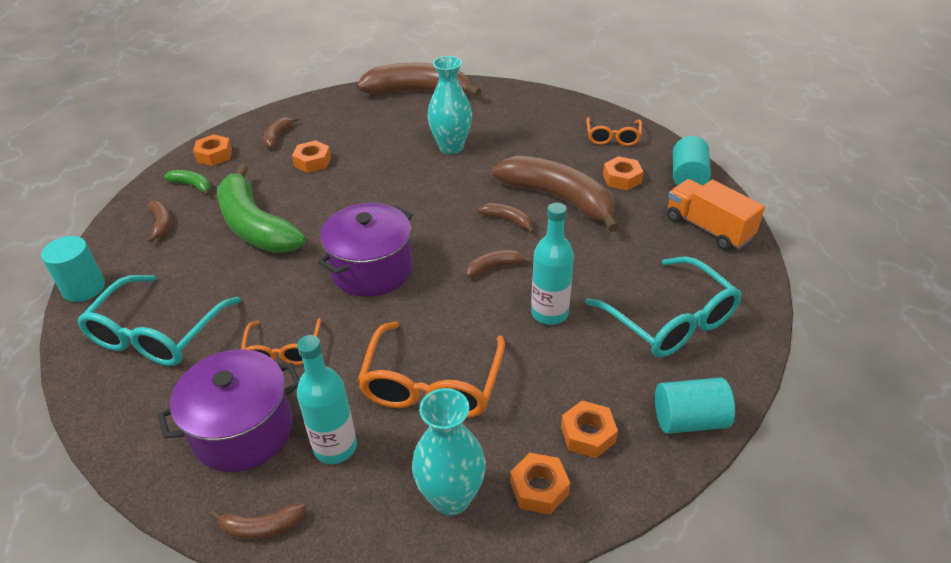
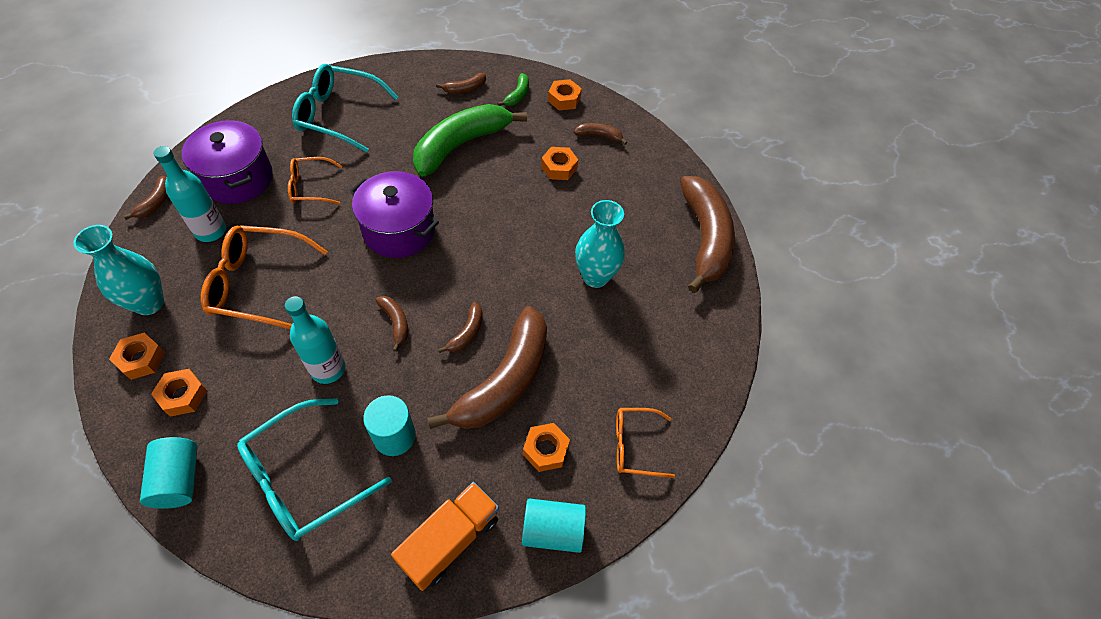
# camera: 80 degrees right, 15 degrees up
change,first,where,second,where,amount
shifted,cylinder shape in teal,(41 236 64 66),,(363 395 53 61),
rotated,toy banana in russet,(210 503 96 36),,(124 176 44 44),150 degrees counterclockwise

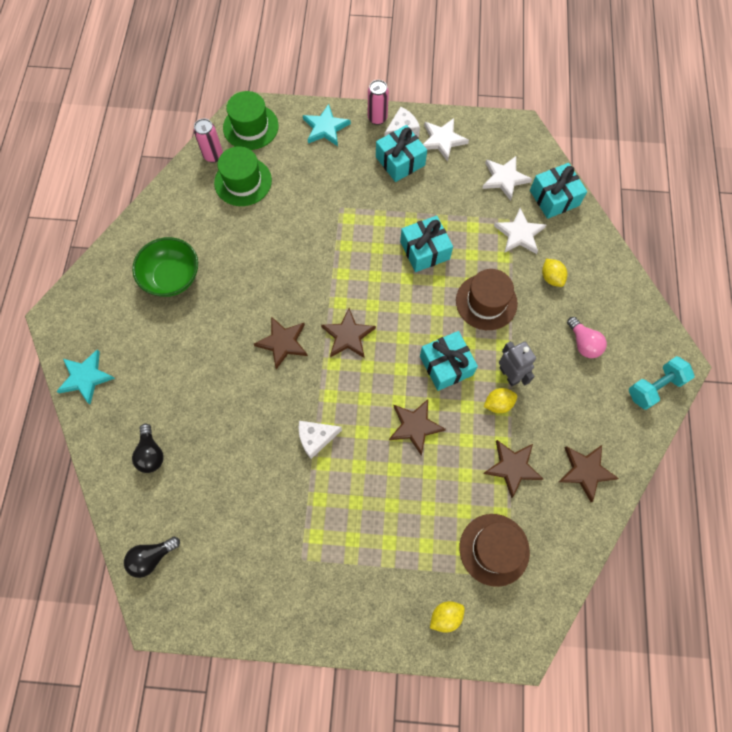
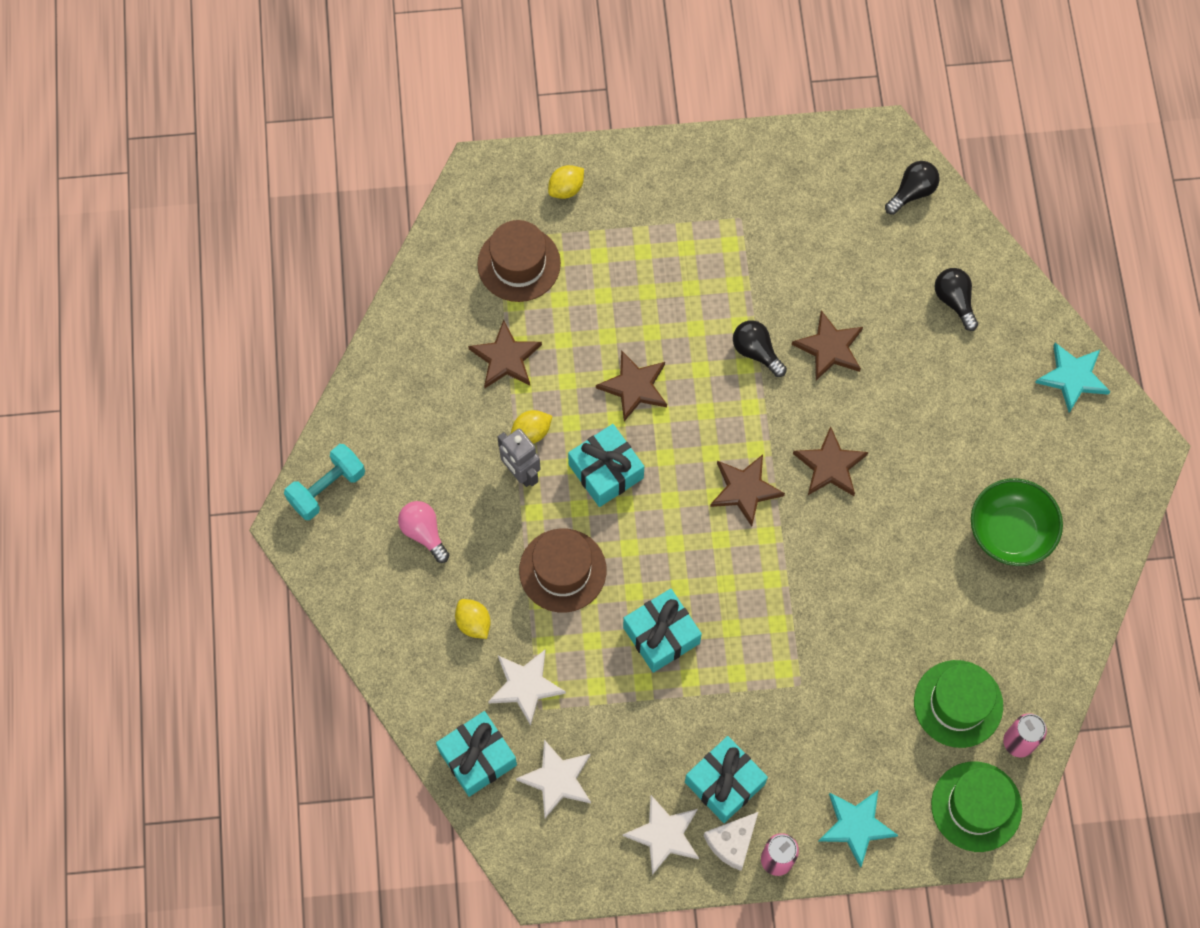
# camera: 170 degrees right, 0 degrees up
change,first,where,second,where,amount
shifted,star in russet,(559 445 60 57),,(792 310 71 70),
swapped,cheese wedge in white,(299 421 43 38),lightbulb in ebony,(733 320 54 57),

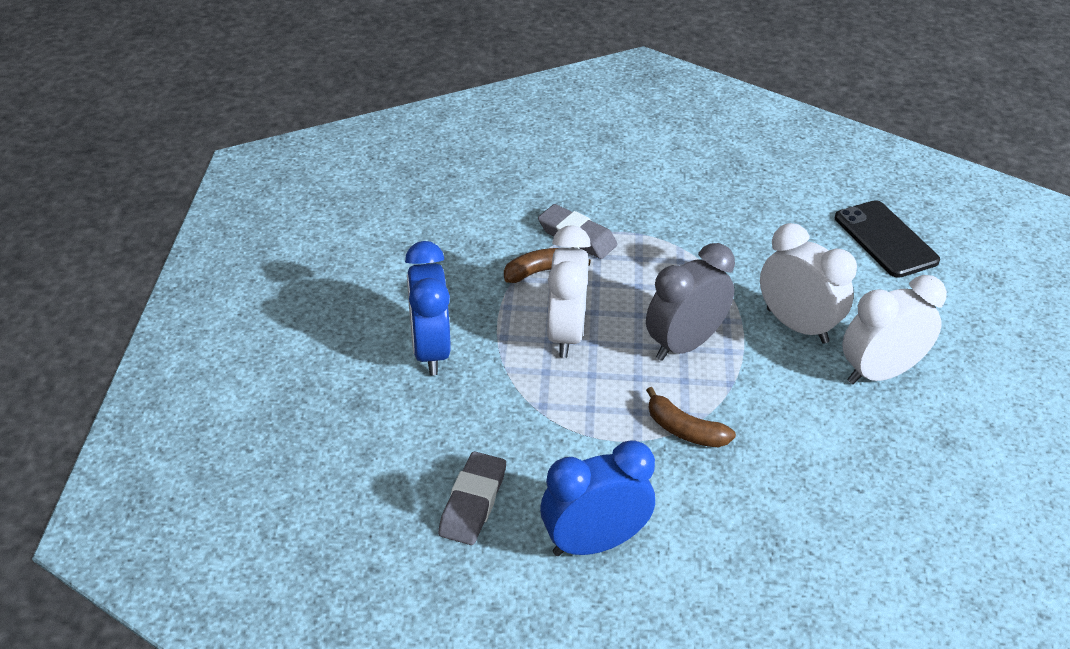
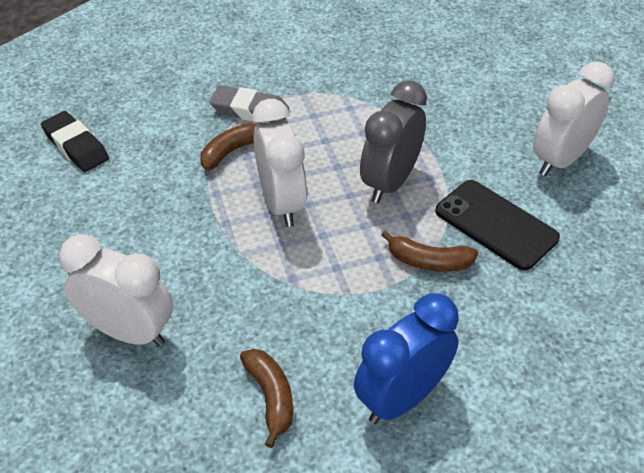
# camera: 20 degrees left, 5 degrees up
change,first,where,second,where,amount
gone,alarm clock in cobalt,(405 241 46 134),,,
new,,,eraser in ebony,(41 111 68 61),
shifted,alarm clock in white,(760 223 97 121),,(59 234 114 113),
shifted,mobile phone in ebony,(835 200 105 78),,(435 180 125 90),
swapped,eraser in grey,(438 451 68 94),toy banana in russet,(240 349 53 99),

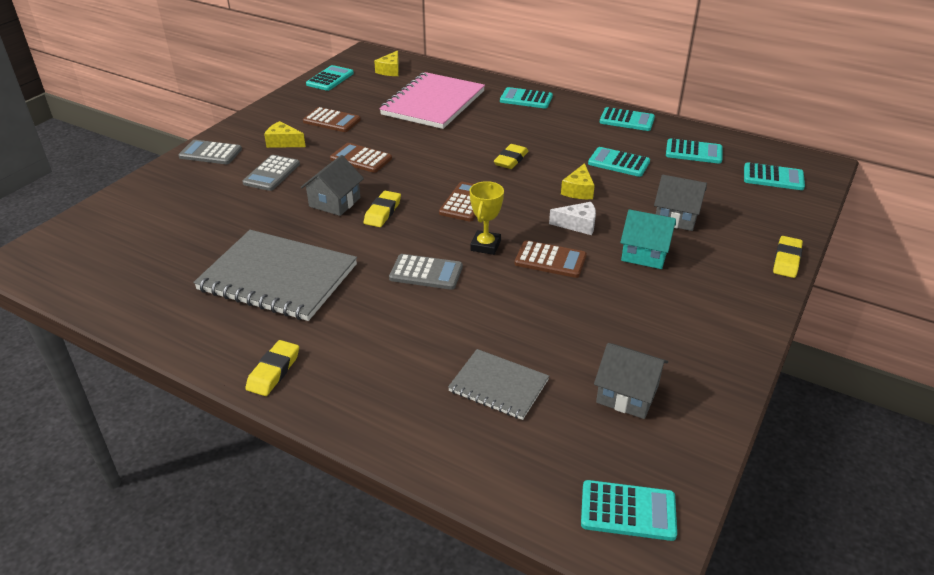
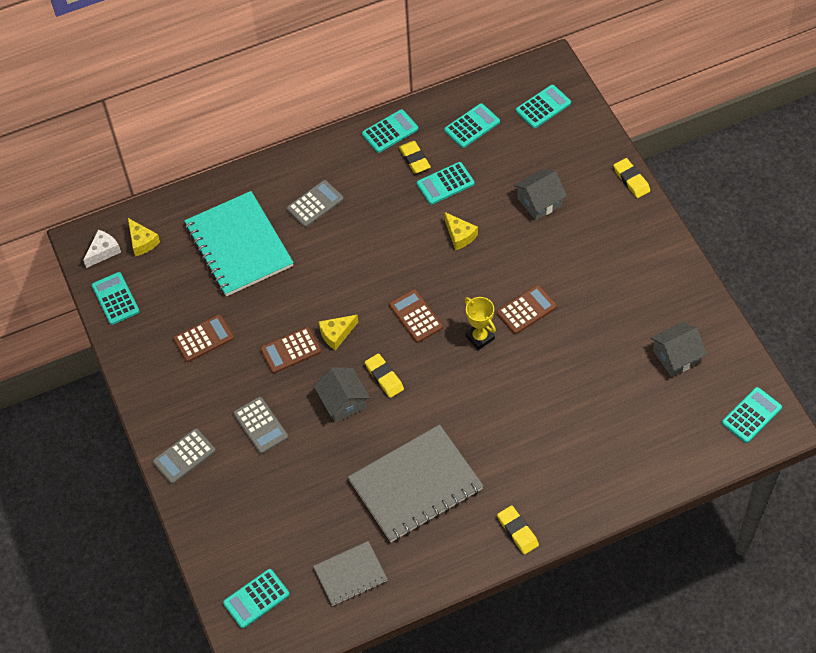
# camera: 50 degrees left, 20 degrees up
change,first,where,second,where,amount
gone,cottage in teal,(620 209 56 60),,,
shifted,cheese wedge in bright yellow,(264 121 42 27),,(319 315 39 36),
shifted,adding machine in grey,(389 254 74 36),,(287 180 57 47),
shifted,exercise book in grey,(448 349 101 71),,(313 541 75 65),
shifted,eraser in bright yellow,(494 144 34 25),,(399 141 32 32),
shifted,adding machine in teal,(500 87 53 21),,(223 569 67 59),
shifted,cheese wedge in white,(549 202 47 33),,(83 230 38 38),
repainted,exercise book in rosy,(379 72 106 57),exercise book in teal,(184 191 110 105),

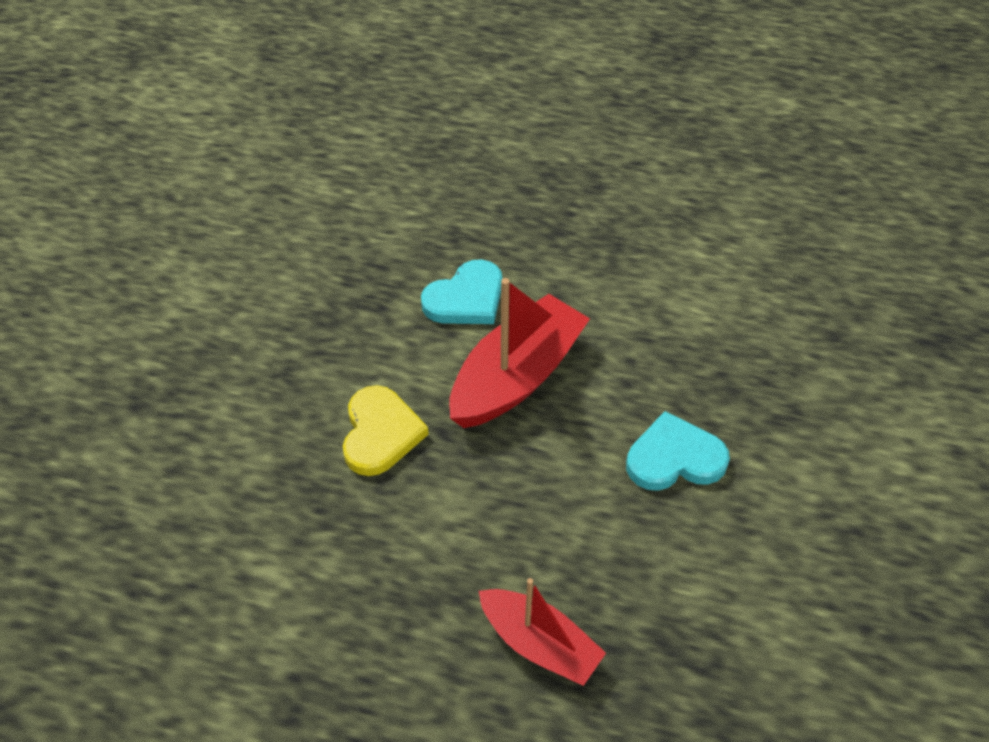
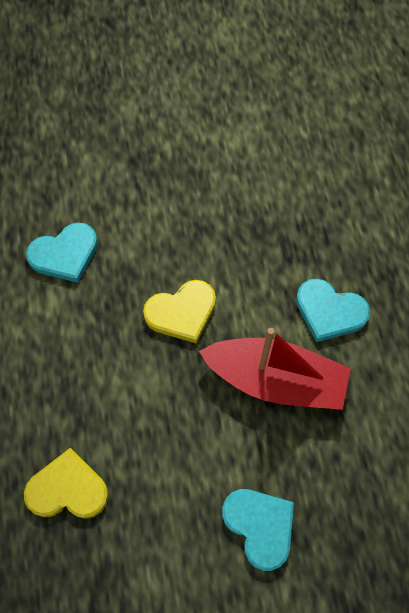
# camera: 65 degrees right, 15 degrees up
change,first,where,second,where,amount
new,,,heart in teal,(26 222 72 61),
swapped,sailboat in red,(479 578 127 108),heart in bright yellow,(24 448 85 71),

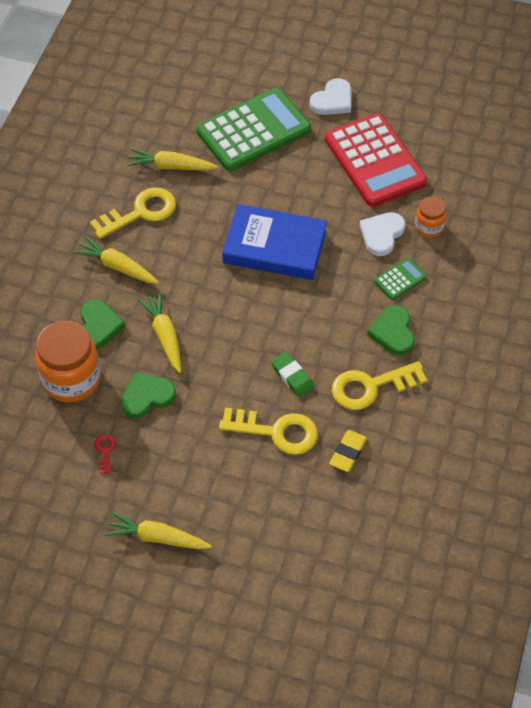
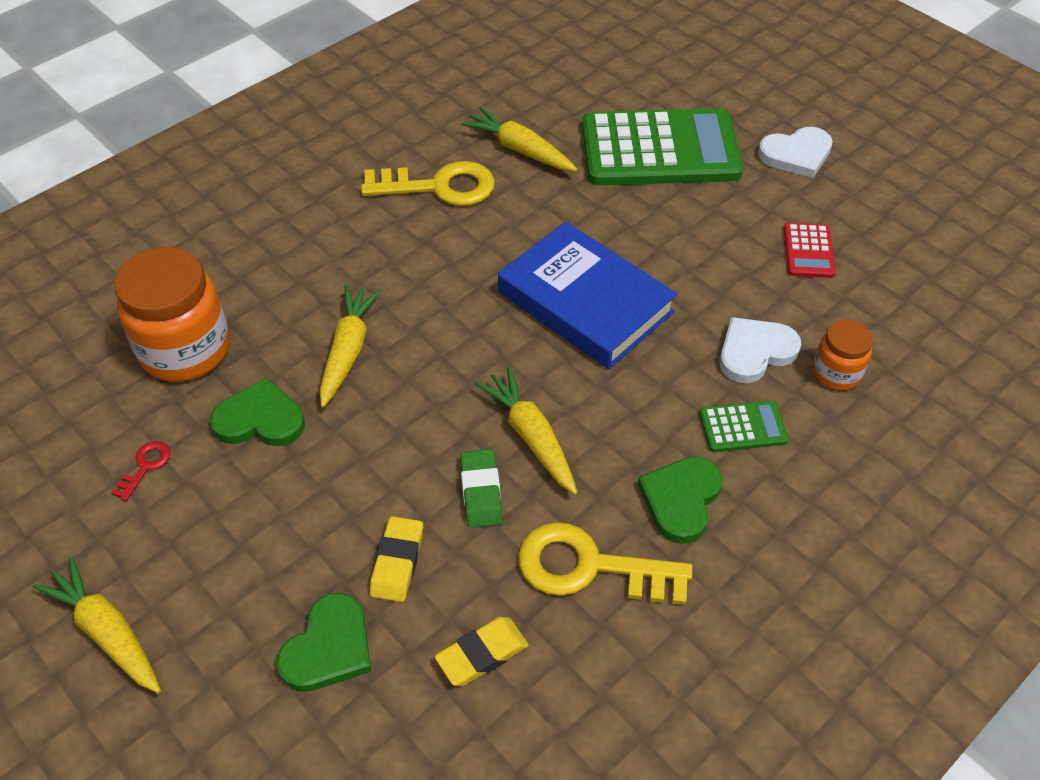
# camera: 30 degrees right, 5 degrees down
change,first,where,second,where,amount
shifted,toy carrot in bright yellow,(73 236 86 48),,(475 367 102 128),
shifted,heart in emerald,(80 300 45 49),,(277 593 94 99),
swapped,key in bright yellow,(219 407 99 48),eraser in bright yellow,(370 516 53 86),
scaled,adding machine in red,(325 113 102 94),,(784 223 52 55),x0.43

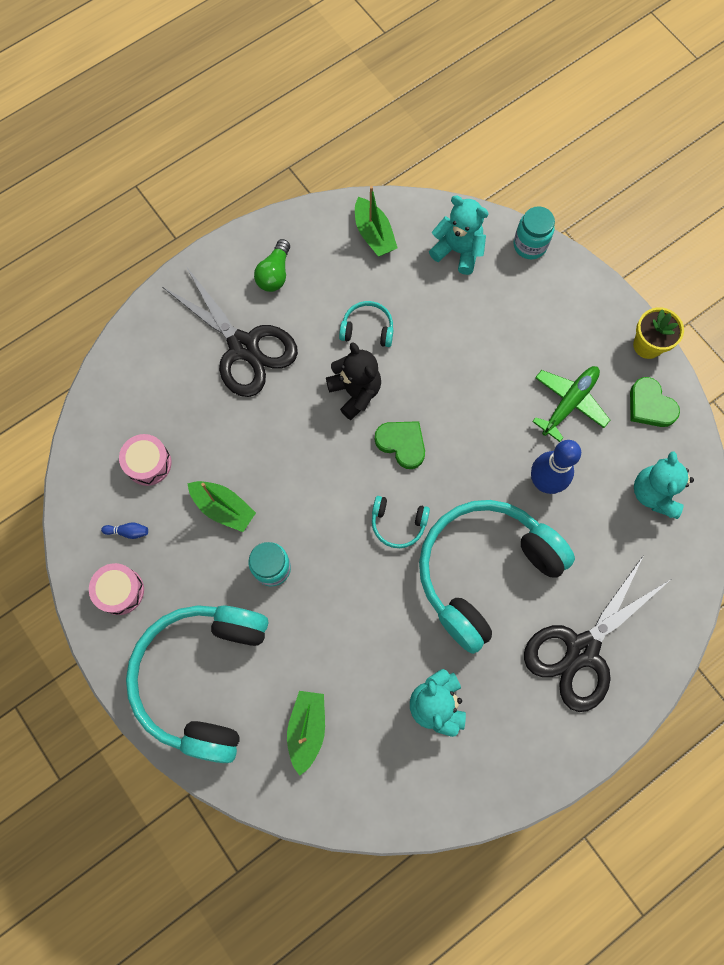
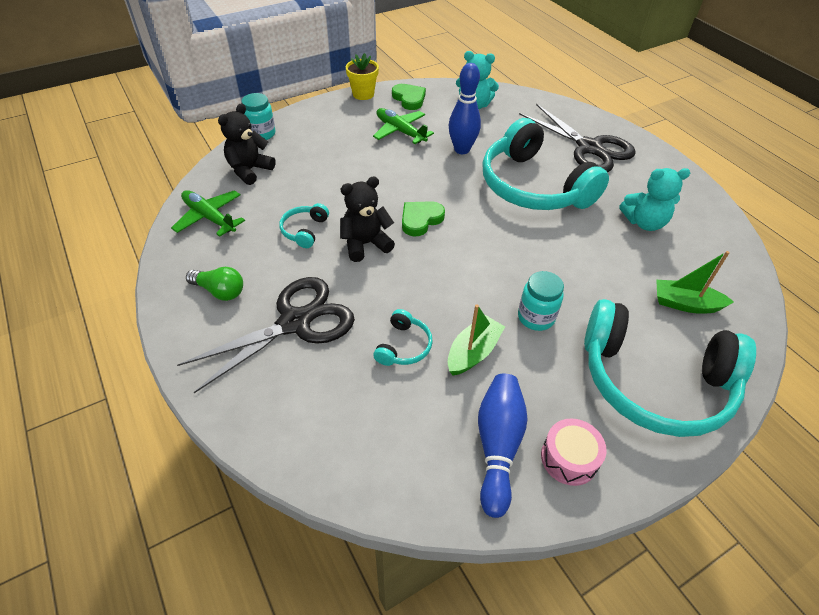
# camera: 85 degrees left, 25 degrees down
change,first,where,second,where,amount
gone,toy drum in rosy,(119 434 53 52),,,
shifted,over-ear headphones in teal,(372 496 58 52),,(373 309 60 57),
swapped,sailboat in emerald,(355 186 42 71),plane in emerald,(171 190 74 47),
repainted,teddy in teal,(429 195 60 80),teddy in ebony,(218 103 57 82),
rotated,heart in emerald,(630 377 50 50),,(392 84 34 26),90 degrees counterclockwise
scaled,bowling pin in cobalt,(101 522 47 17),,(478 374 50 144),x2.49

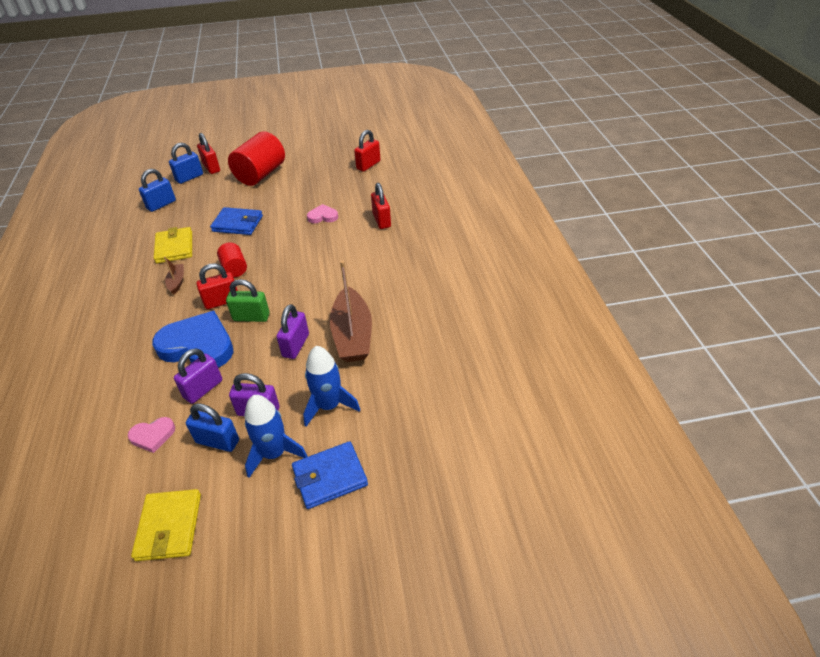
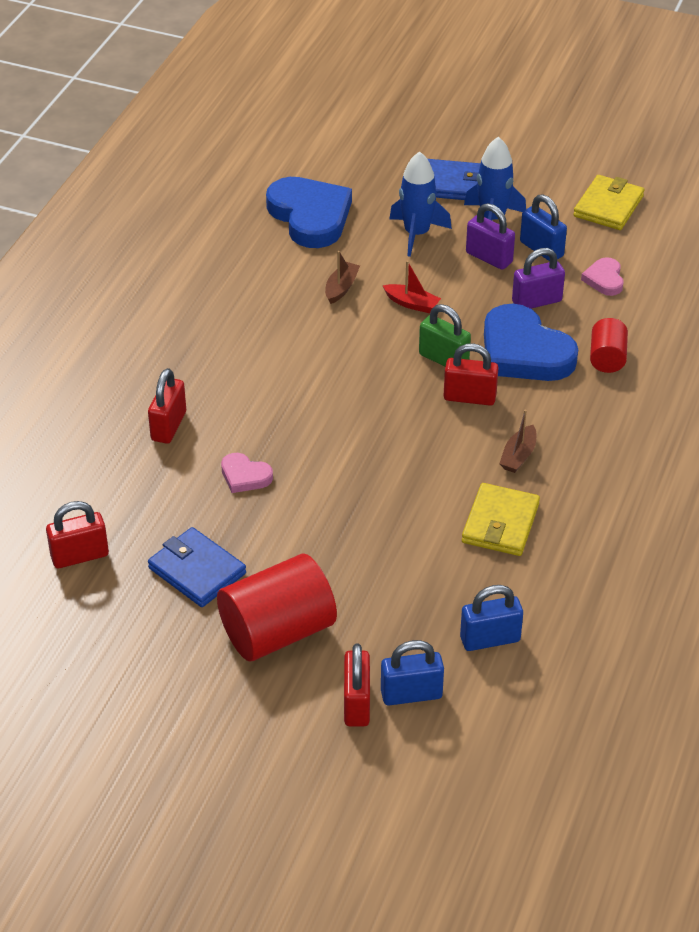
# camera: 150 degrees left, 0 degrees up
change,first,where,second,where,amount
new,,,heart in cobalt,(266 177 86 71),
shifted,card wallet in cobalt,(210 207 53 28),,(148 527 98 80),
shifted,cylinder shape in red,(217 242 30 35),,(590 318 38 55),
swapped,lock in violet,(276 304 33 55),sailboat in red,(382 261 59 52),
rotated,heart in rosy,(128 417 47 36),,(581 257 43 39),105 degrees counterclockwise
scaled,sailboat in russet,(330 261 42 101),,(325 251 35 53),x0.47

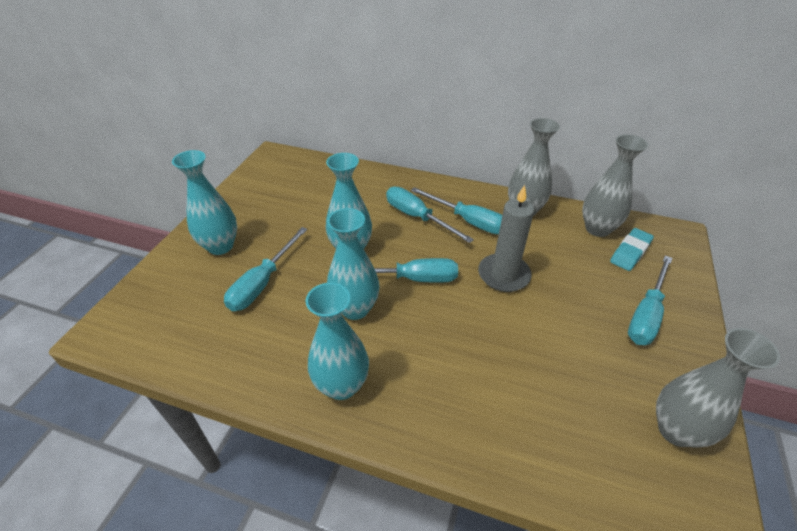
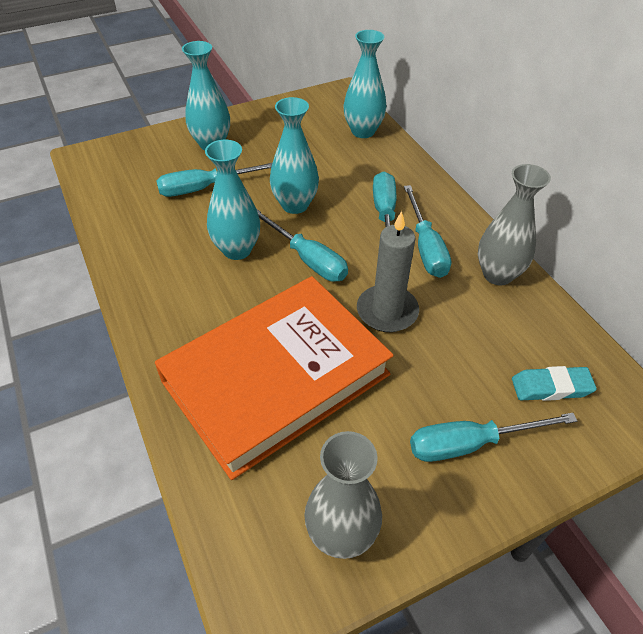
# camera: 45 degrees right, 5 degrees up
change,first,where,second,where,amount
gone,flower vase in grey,(582 135 66 102),,,
new,,,book in orange,(155 276 239 204),
shifted,flower vase in teal,(306 283 63 117),,(343 30 44 108),

